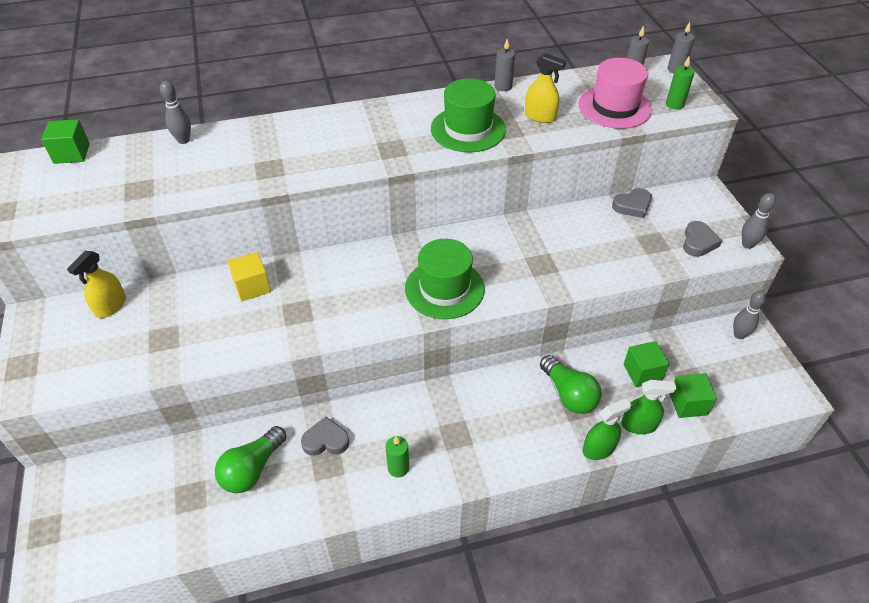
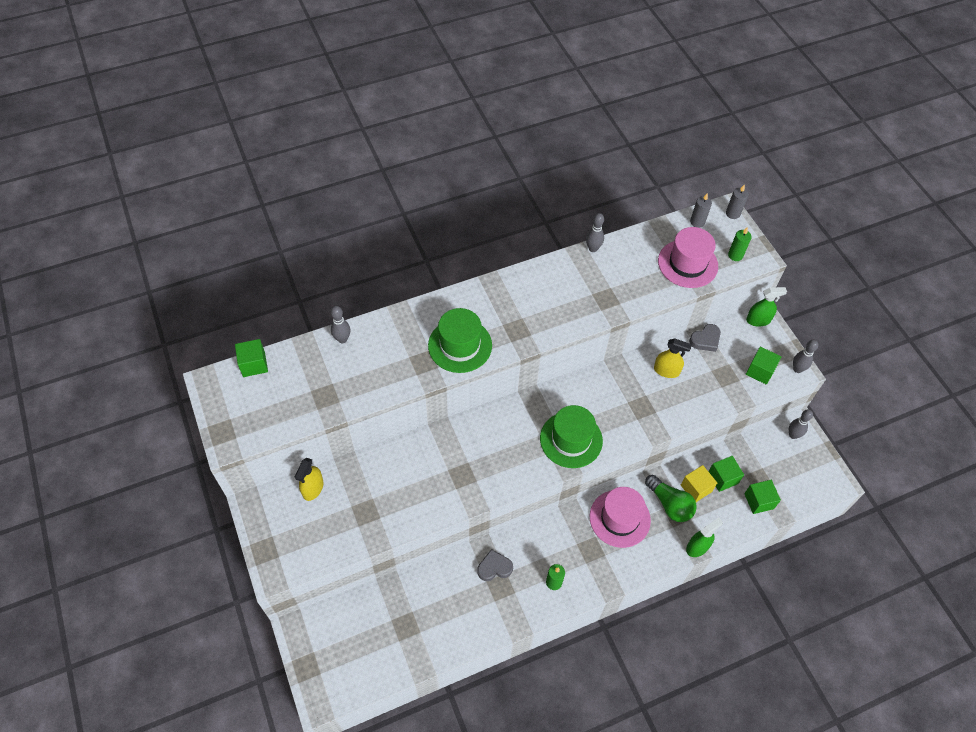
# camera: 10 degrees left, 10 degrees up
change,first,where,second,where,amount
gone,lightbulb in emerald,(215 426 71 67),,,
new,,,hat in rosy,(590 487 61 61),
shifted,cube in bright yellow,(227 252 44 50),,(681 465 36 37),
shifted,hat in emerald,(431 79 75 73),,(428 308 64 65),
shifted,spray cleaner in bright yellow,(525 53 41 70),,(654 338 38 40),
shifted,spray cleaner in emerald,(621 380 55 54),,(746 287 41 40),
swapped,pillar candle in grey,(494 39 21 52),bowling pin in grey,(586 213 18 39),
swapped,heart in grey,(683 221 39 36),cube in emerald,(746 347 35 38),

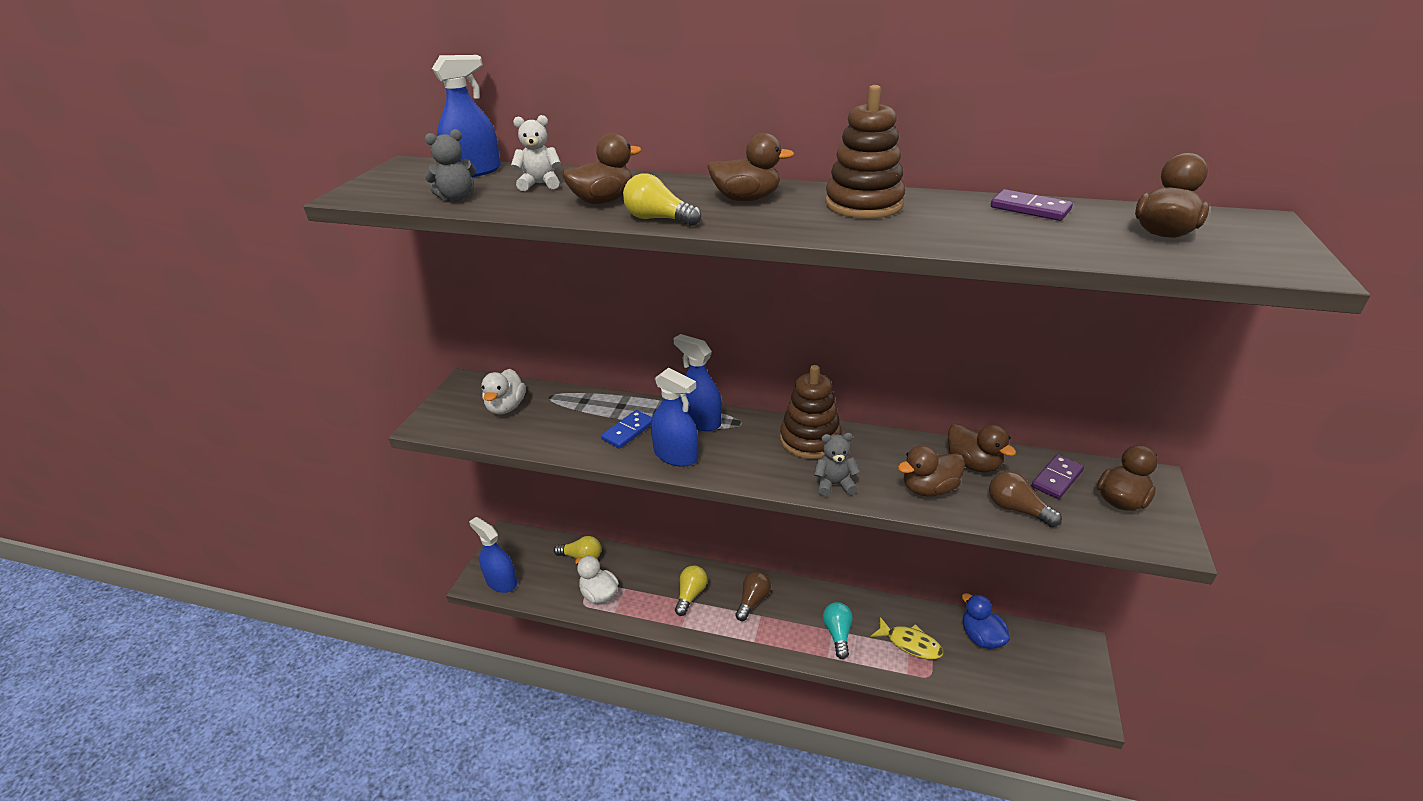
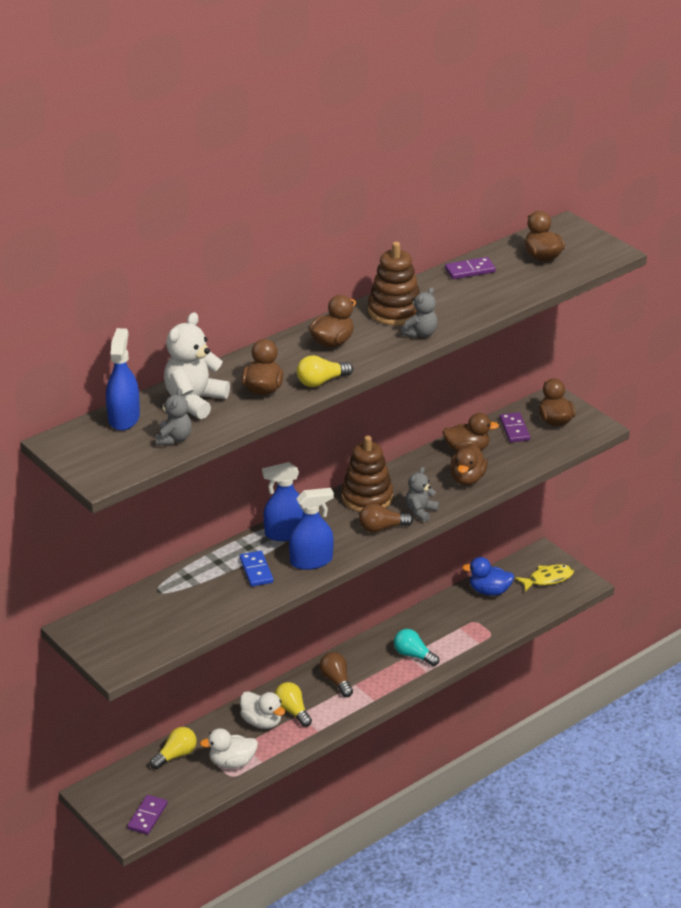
# camera: 55 degrees left, 0 degrees up
change,first,where,second,where,amount
new,,,teddy in grey,(401 287 37 51),
shifted,toy duck in white,(481 369 45 45),,(240 691 45 38),
shifted,toy fish in bright yellow,(871 617 72 42),,(515 564 59 28),
shifted,lightbulb in russet,(989 471 73 56),,(359 504 54 29),
swapped,spray cleaner in cobalt,(469 517 48 76),domino piece in violet,(127 795 40 40),
scaled,teddy in white,(511 115 50 76),,(164 312 66 107),x1.72

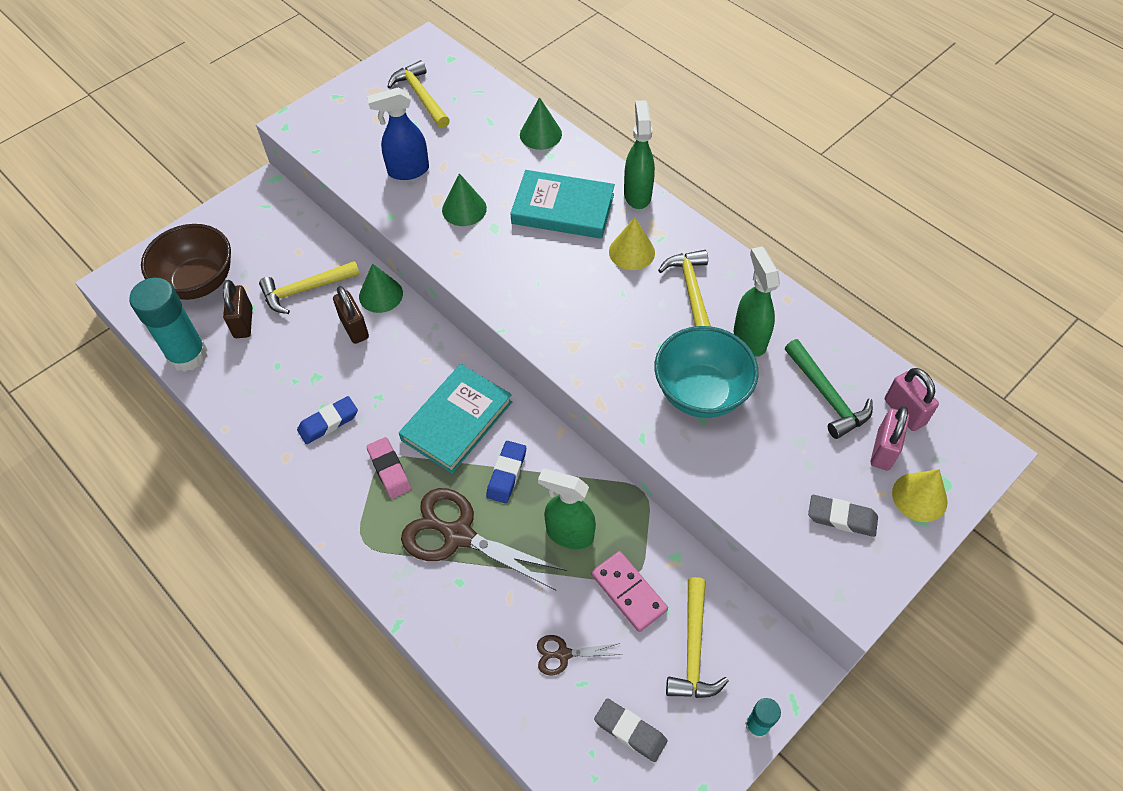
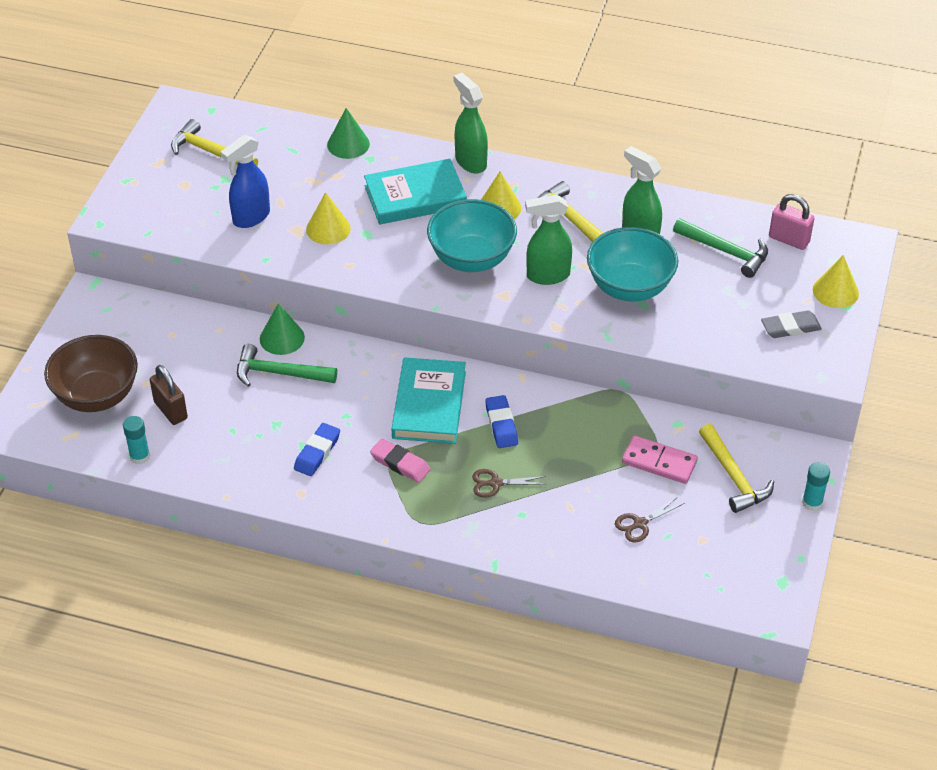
# camera: 30 degrees left, 10 degrees down
change,first,where,second,where,amount
gone,hammer in bright yellow,(259 261 101 53),,,
gone,eraser in grey,(594 698 73 64),,,
gone,lock in rosy,(871 406 38 64),,,
new,,,deep dish in teal,(427 199 90 73),
shifted,spray cleaner in emerald,(538 468 58 81),,(525 194 47 91),
swapped,lock in russet,(333 286 36 58),hammer in emerald,(237 344 100 43),
repainted,cone shape in emerald,(442 173 45 53),cone shape in bright yellow,(306 192 45 53),
scaled,glue in teal,(129 278 78 94),,(123 416 27 48),x0.49
scaled,scissors in russet,(401 488 166 103),,(472 469 74 29),x0.47

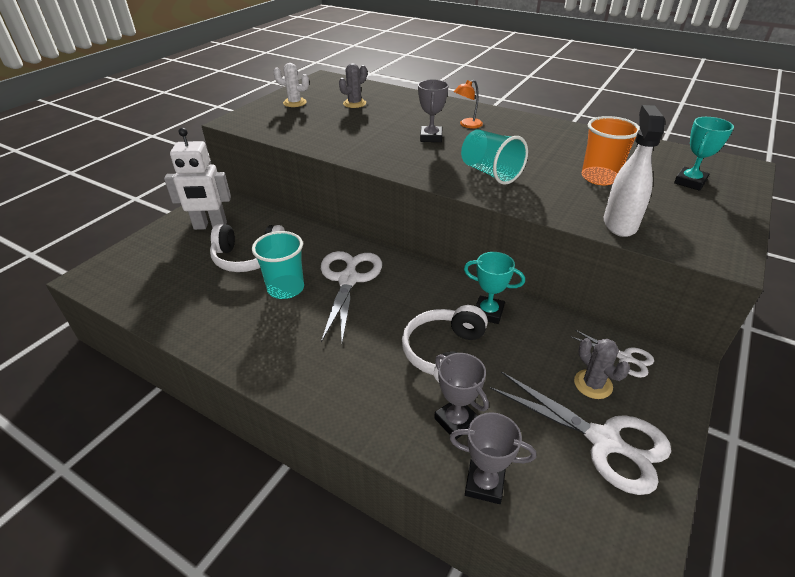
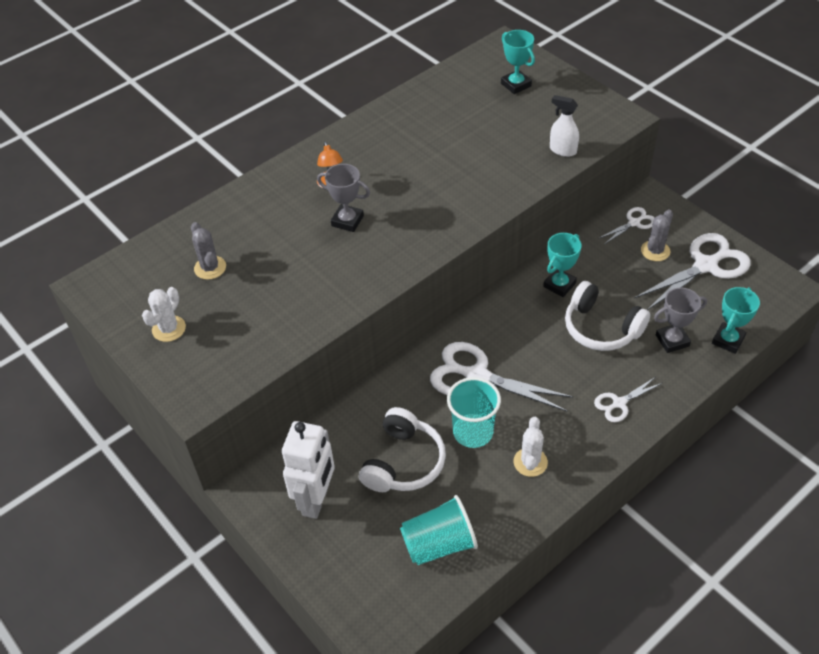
# camera: 70 degrees left, 10 degrees up
change,first,where,second,where,amount
gone,beaker in orange,(582 116 58 69),,,
new,,,saguaro cactus in white,(513 417 35 60),
new,,,scissors in white,(594 377 68 45),
shifted,beaker in teal,(461 129 67 56),,(400 495 78 70),
repainted,prize cup in grey,(449 412 87 92),prize cup in teal,(712 287 48 67),
rotated,saguaro cactus in grey,(574 338 56 61),,(641 210 32 51),45 degrees counterclockwise
scaled,spray cleaner in white,(604 105 61 132),,(550 95 29 62),x0.66

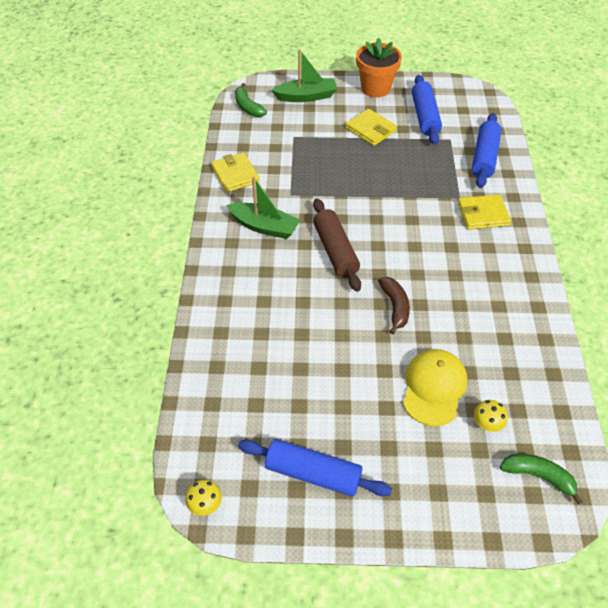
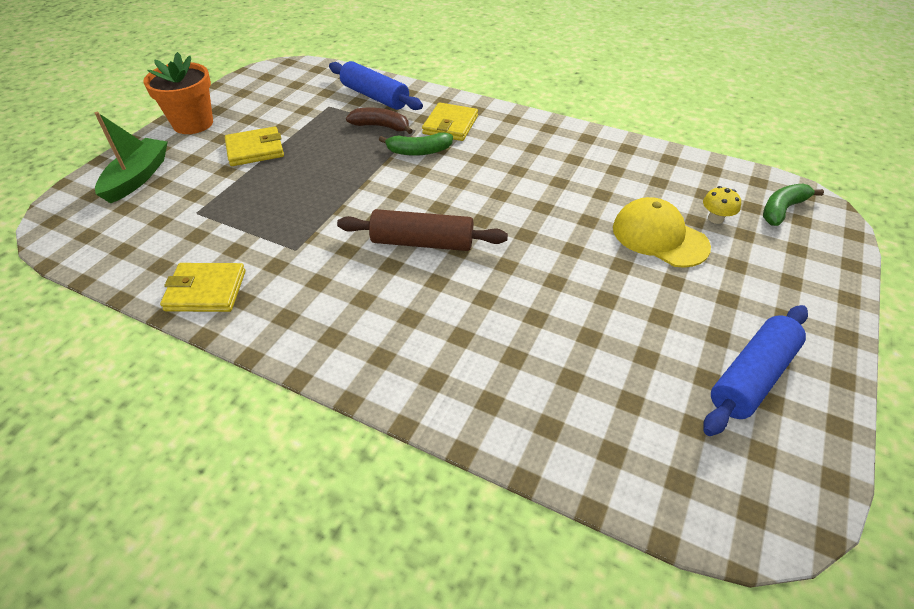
# camera: 65 degrees left, 5 degrees down
change,first,where,second,where,amount
gone,fungus in bright yellow,(186 480 36 36),,,
gone,sailboat in emerald,(226 177 74 62),,,
gone,pastry roller in cobalt,(412 75 30 70),,,
shifted,toy banana in emerald,(235 83 32 34),,(379 132 74 24),
shifted,toy banana in russet,(378 277 32 57),,(346 107 67 27),

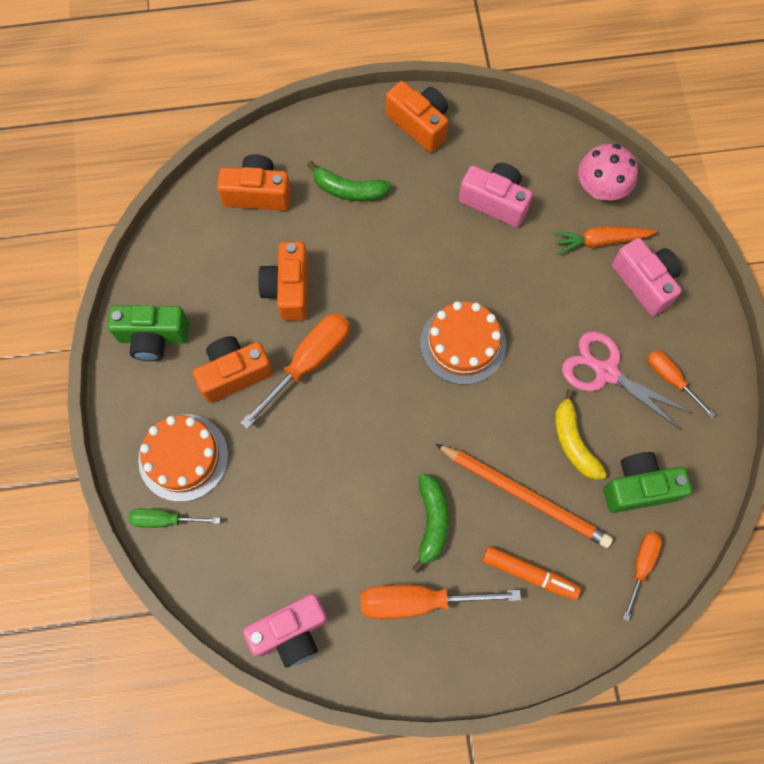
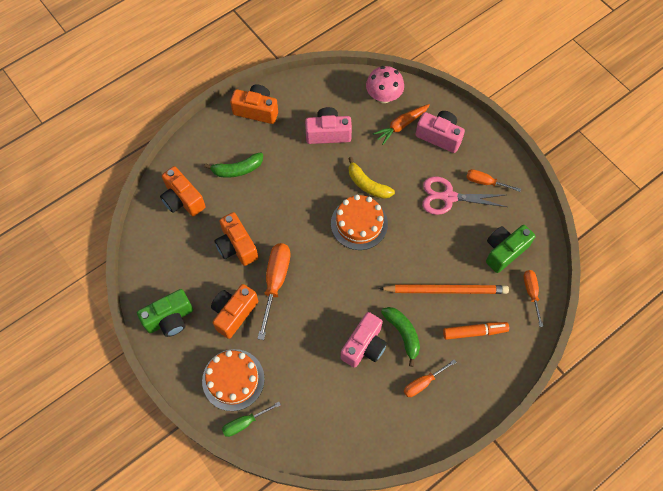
# camera: 30 degrees left, 5 degrees down
change,first,where,second,where,amount
shifted,camera in rosy,(243 594 85 74),,(341 312 46 56),
shifted,toy banana in bright yellow,(555 389 52 91),,(348 157 47 42),
rotated,camera in orange,(217 154 74 57),,(160 166 46 50),105 degrees counterclockwise
scaled,flat screwdriver in orange,(360 585 161 34),,(404 359 53 38),x0.58

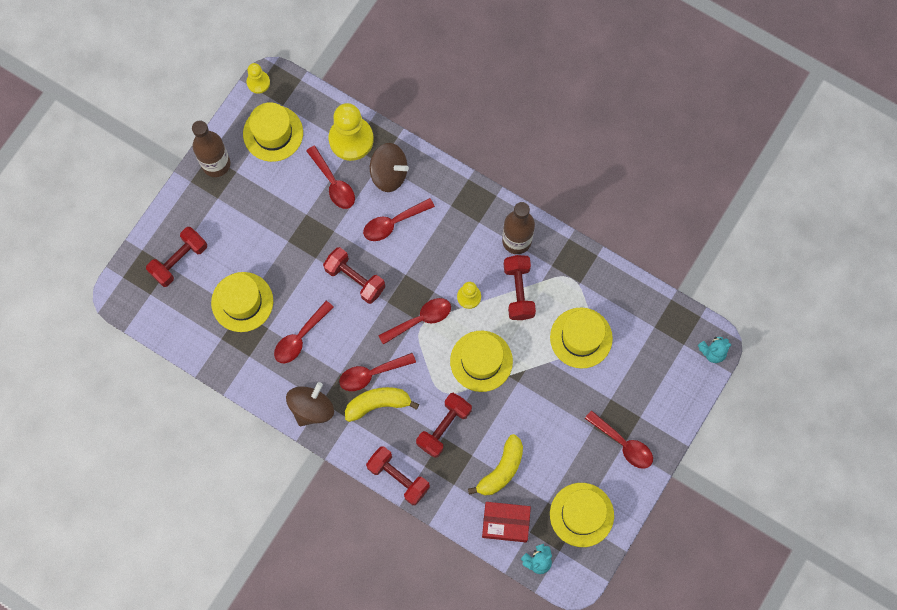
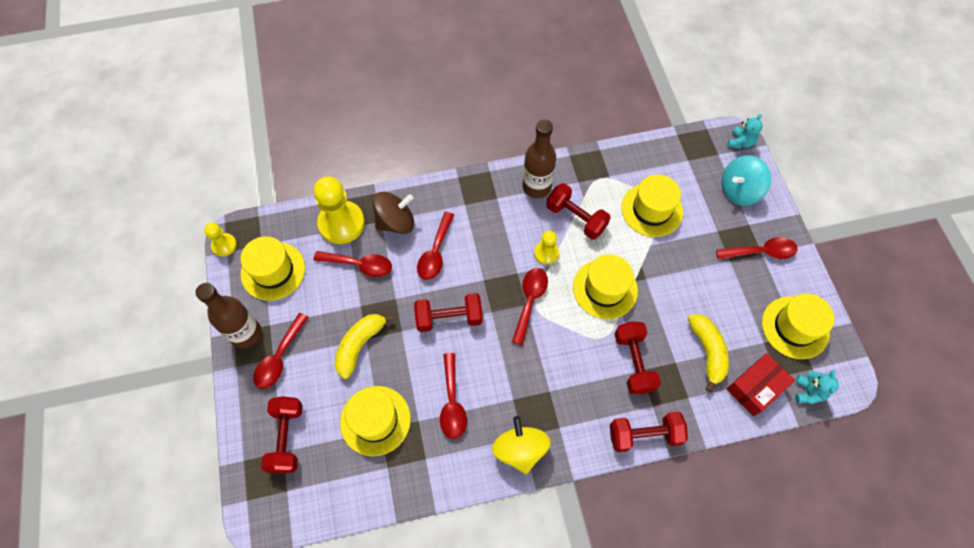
# camera: 45 degrees left, 10 degrees down
change,first,where,second,where,amount
new,,,toy top in teal,(722 155 49 51),
shifted,tablespoon in red,(339 353 77 38),,(253 313 56 76),
shifted,toy banana in bright yellow,(345 387 74 35),,(335 314 59 65),
repainted,toy top in russet,(286 382 48 44),toy top in bright yellow,(492 416 59 58),

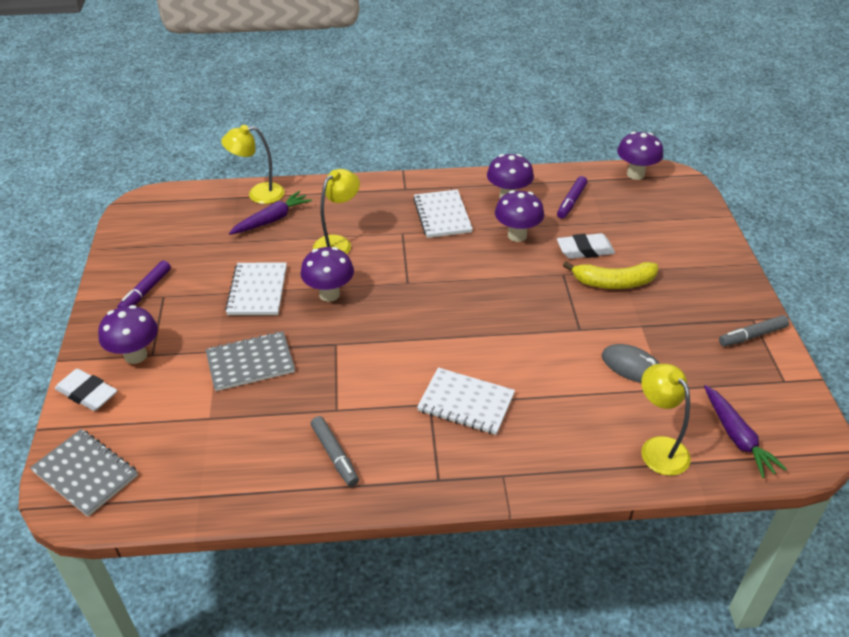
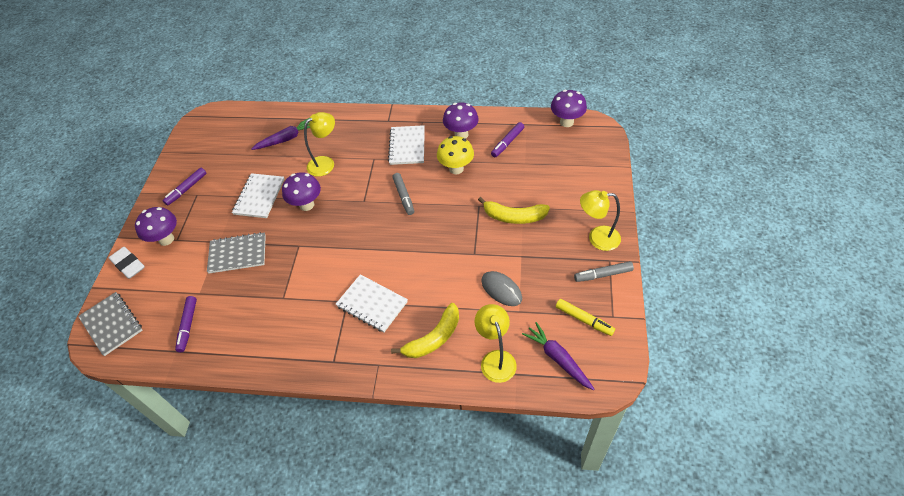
# camera: 15 degrees right, 10 degrees up
change,first,where,second,where,amount
gone,eraser in white,(557 233 58 26),,,
new,,,marker in violet,(175 296 22 56),
new,,,toy banana in bright yellow,(391 303 68 55),
new,,,marker in bright yellow,(556 299 59 37),
shifted,reading lamp in bright yellow,(221 125 64 79),,(580 190 41 61),
shifted,marker in grey,(311 416 48 71),,(392 173 22 42),
repainted,fungus in violet,(495 190 49 52),fungus in bright yellow,(437 136 37 38),
rotated,toy carrot in violet,(704 385 83 93),,(522 322 72 68),150 degrees clockwise

